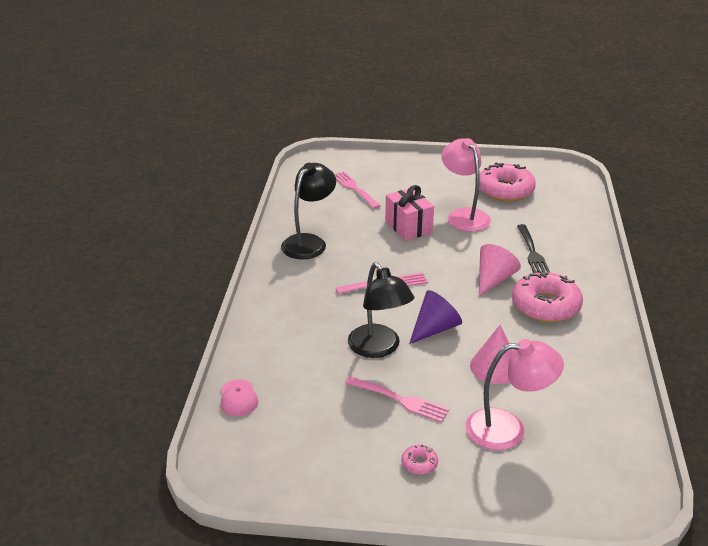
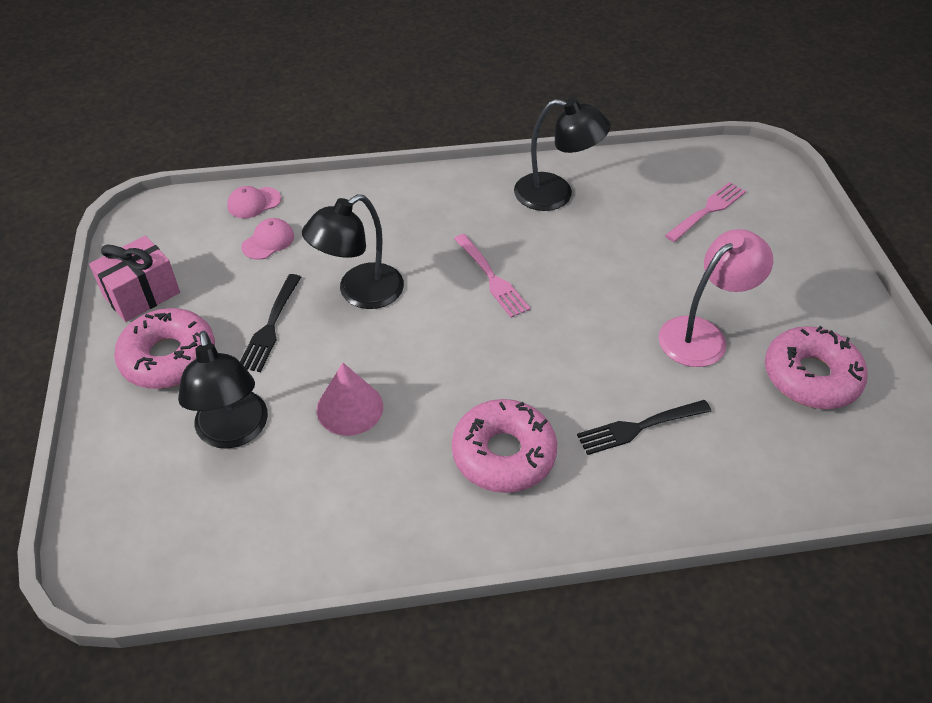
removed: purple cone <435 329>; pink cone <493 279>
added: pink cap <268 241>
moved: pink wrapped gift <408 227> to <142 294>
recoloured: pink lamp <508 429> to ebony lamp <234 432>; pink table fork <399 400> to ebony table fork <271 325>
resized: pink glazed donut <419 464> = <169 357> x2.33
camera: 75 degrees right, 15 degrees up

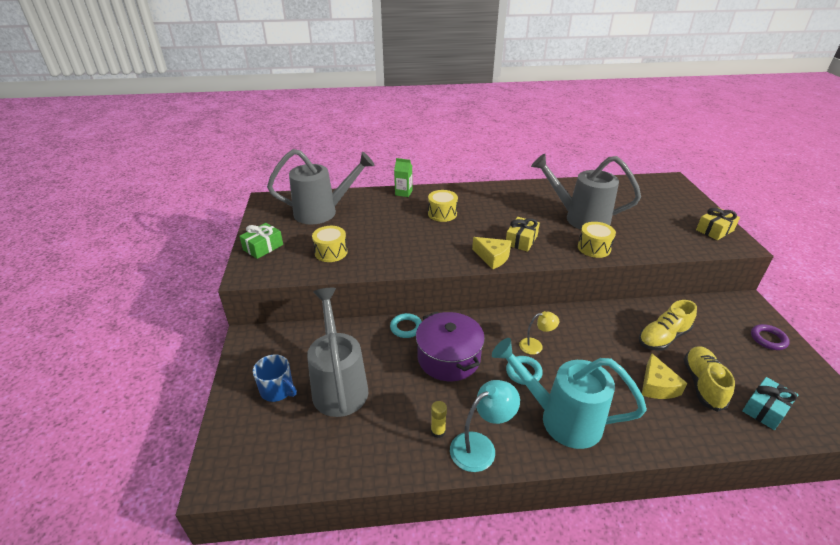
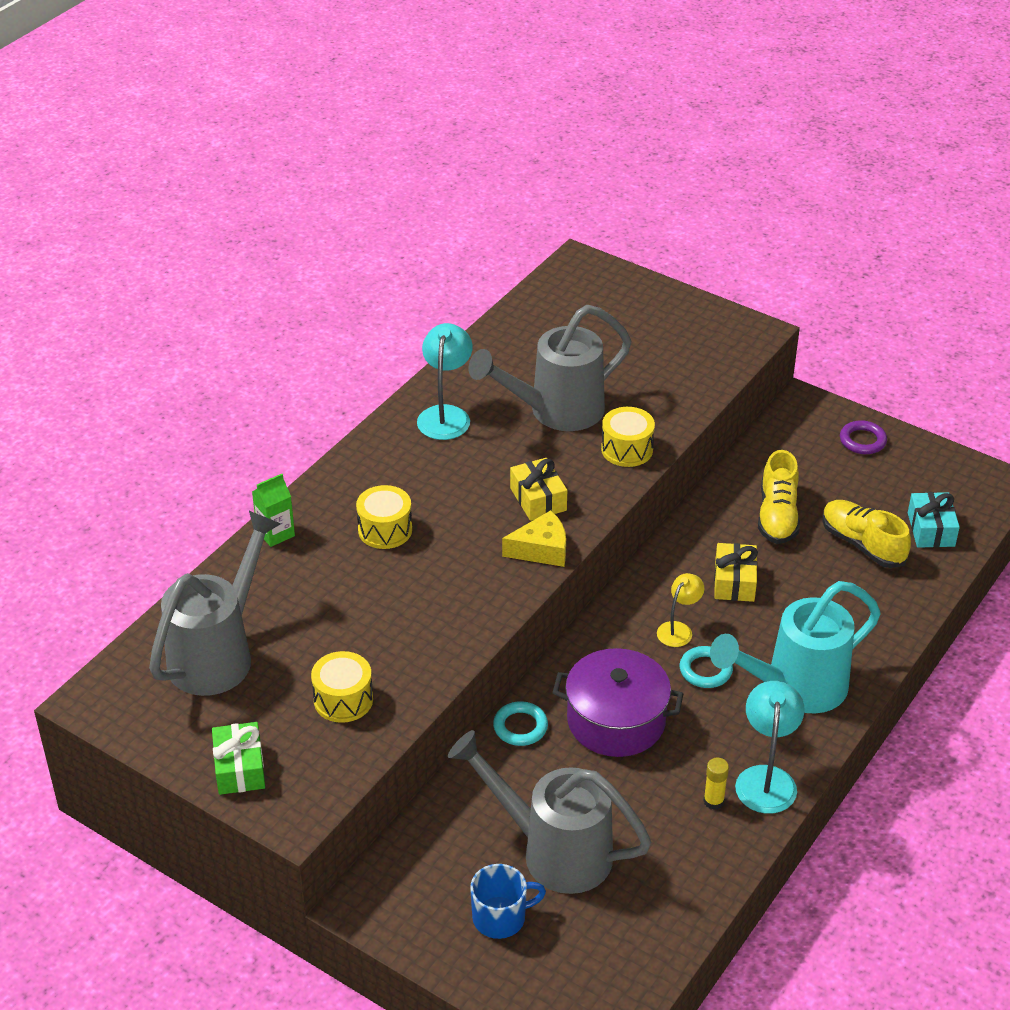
removed: yellow piece of cheese <657 386>
added: turquoise lamp <445 415>
moved: yellow wrapped gift <714 230> to <734 582>
camera: 50 degrees left, 5 degrees up

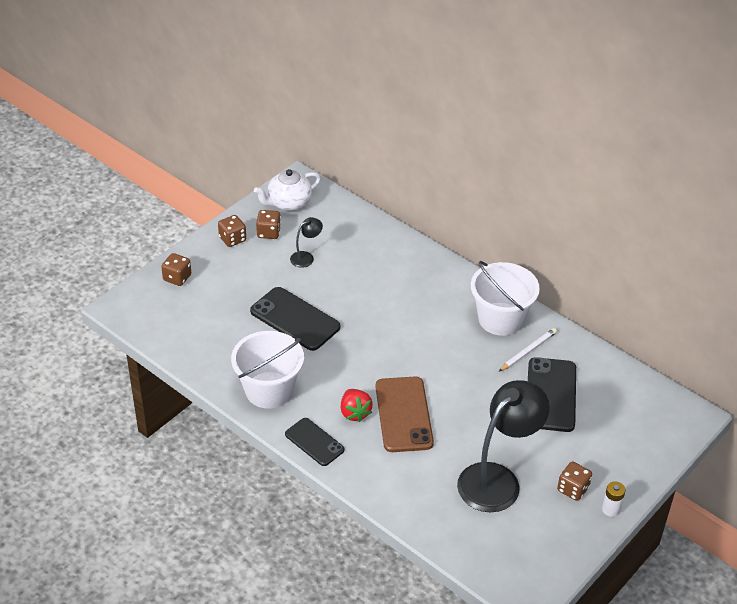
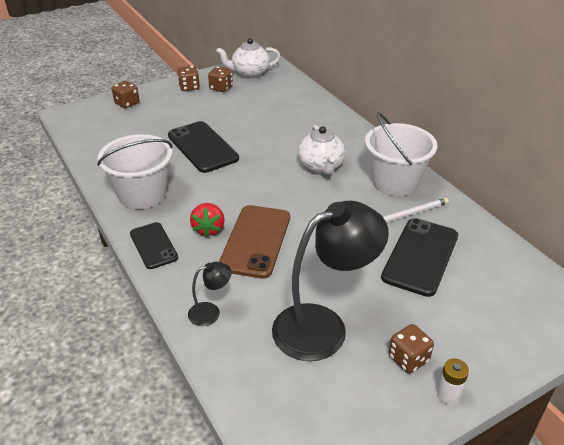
added: white tea pot <321 166>
moved: ebony lamp <306 257> to <211 312>
camera: 20 degrees right, 5 degrees down

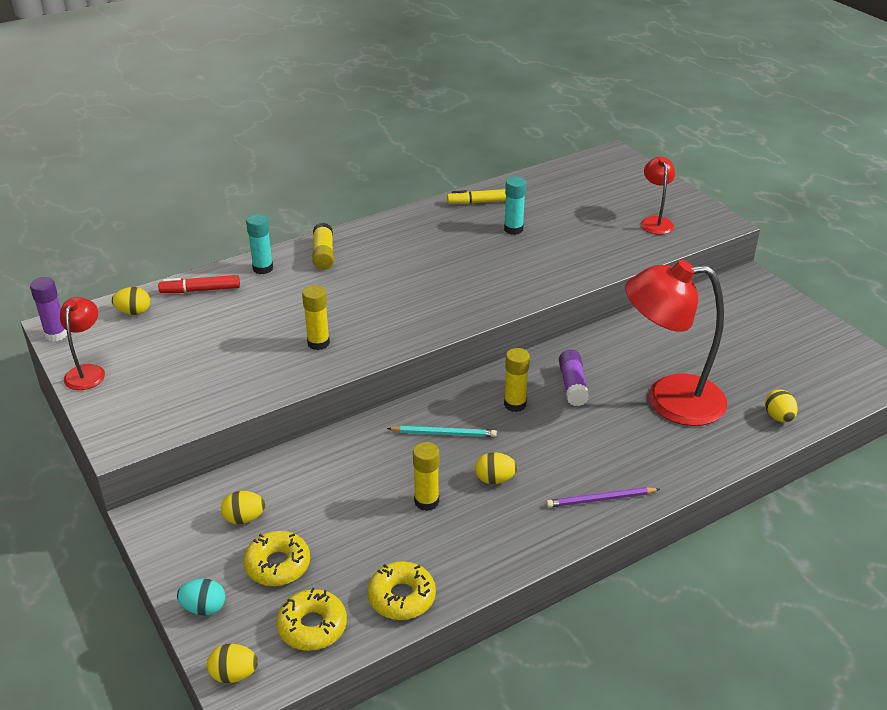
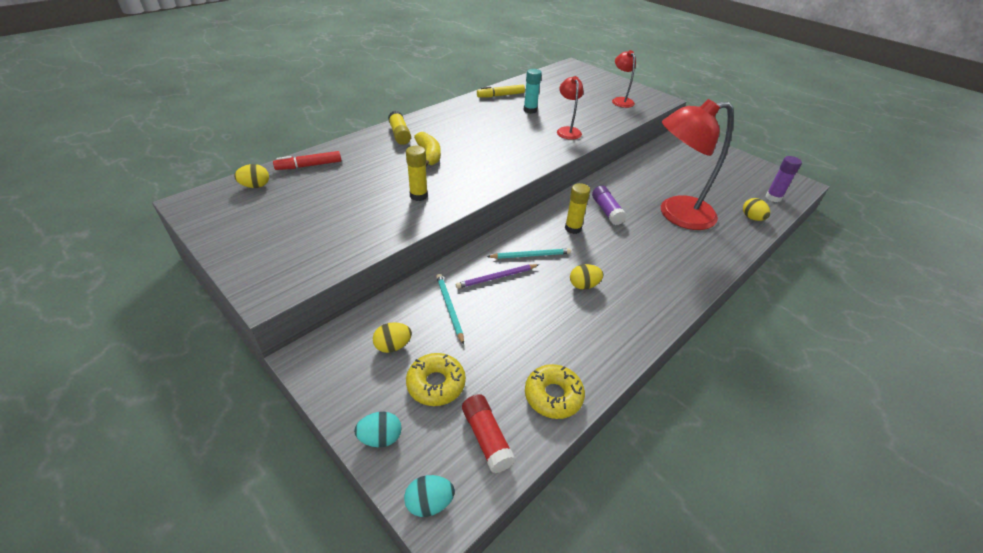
removed: turquoise glue <263 268>; yellow glue <426 501>
added: yellow banana fruit <429 155>; turquoise lead pencil <449 308>
moved: purple lead pencil <600 499> to <496 277>; crimson lamp <87 371> to <567 131>; purple glue <56 334> to <773 198>
replaced: yellow glazed donut <312 626> to crimson glue <486 438>
recoloured: yellow toy egg <234 674> to turquoise toy egg <429 503>
camera: 15 degrees left, 5 degrees up

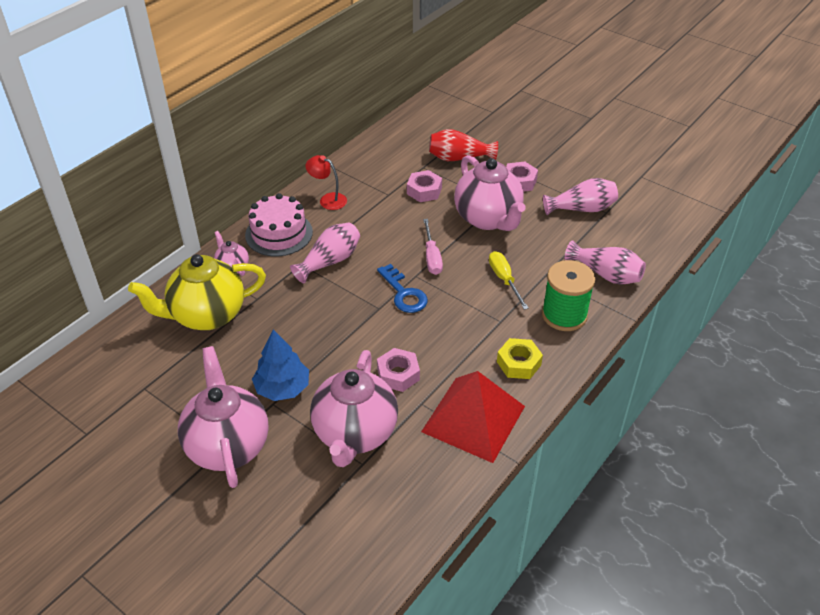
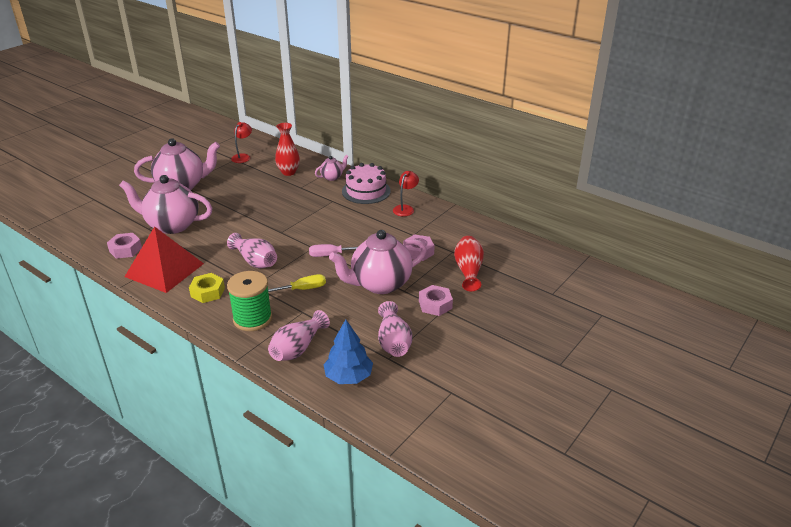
removed: royal blue latchkey <404 293>
added: crimson lamp <243 157>
moved: pink hex nut <398 374> to <125 250>; pink vase <330 261> to <255 261>; royal blue toy tree <282 388> to <348 376>
replaced: yellow tea pot <207 315> to crimson vase <288 172>
camera: 90 degrees right, 10 degrees down

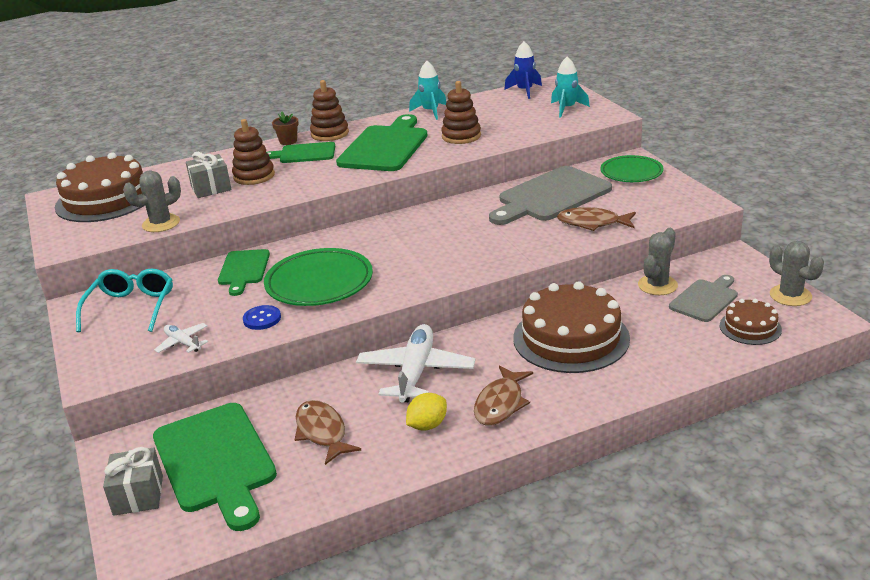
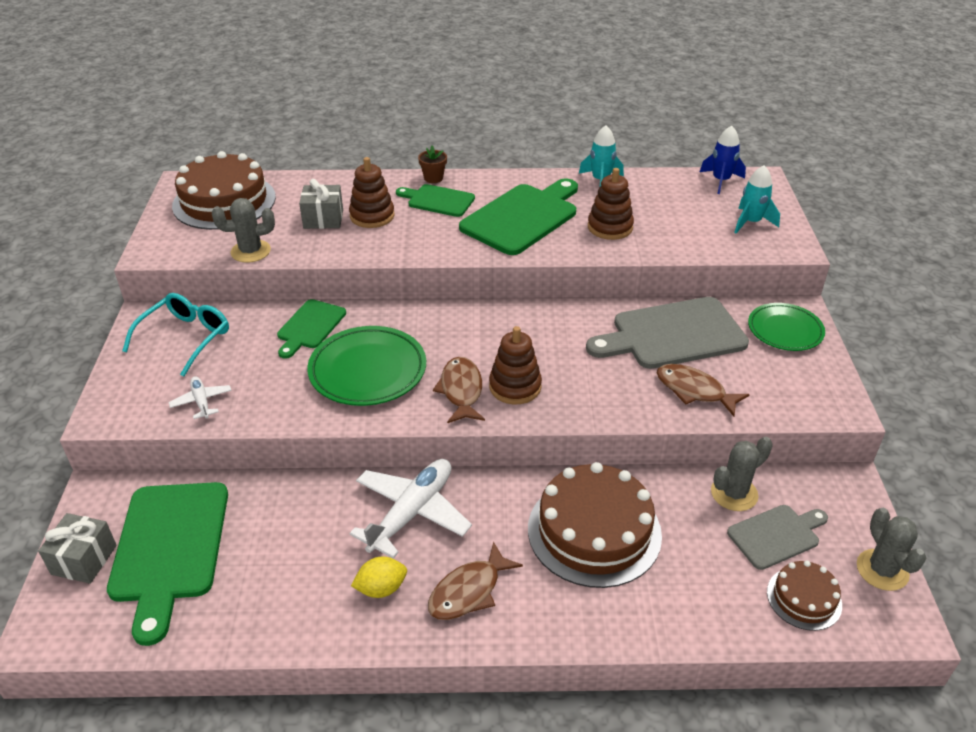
removed: royal blue button <262 319>
moved: russet fish <322 432> to <461 390>; russet ring stacker <330 134> to <515 387>
camera: 20 degrees right, 10 degrees up

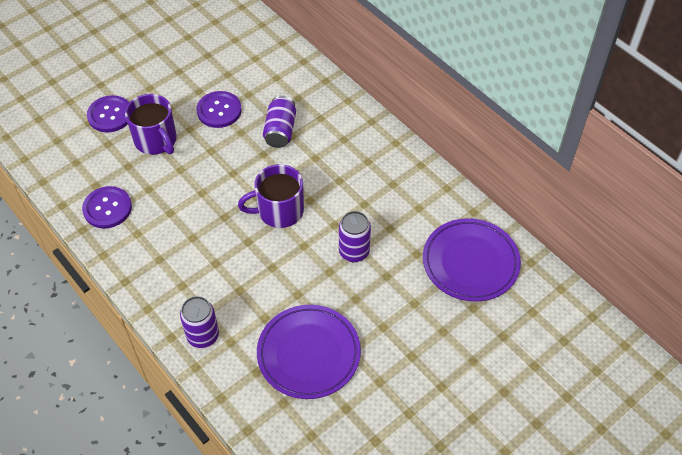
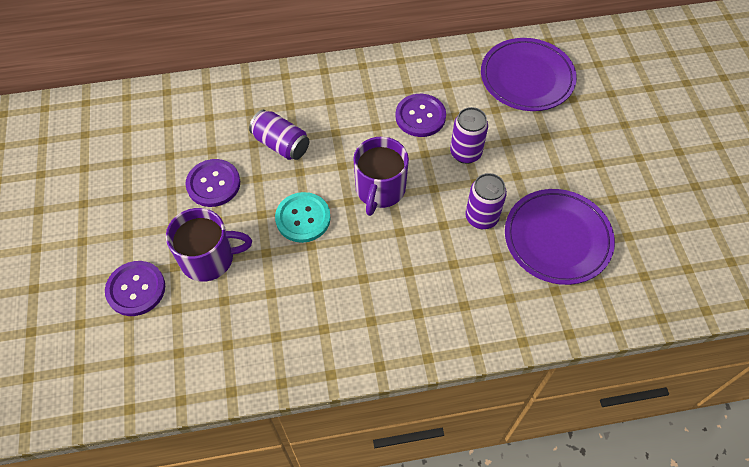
added: turquoise button <303 218>
moved: purple button <107 208> to <420 116>; purple soda can <203 336> to <481 217>
camera: 60 degrees left, 5 degrees up

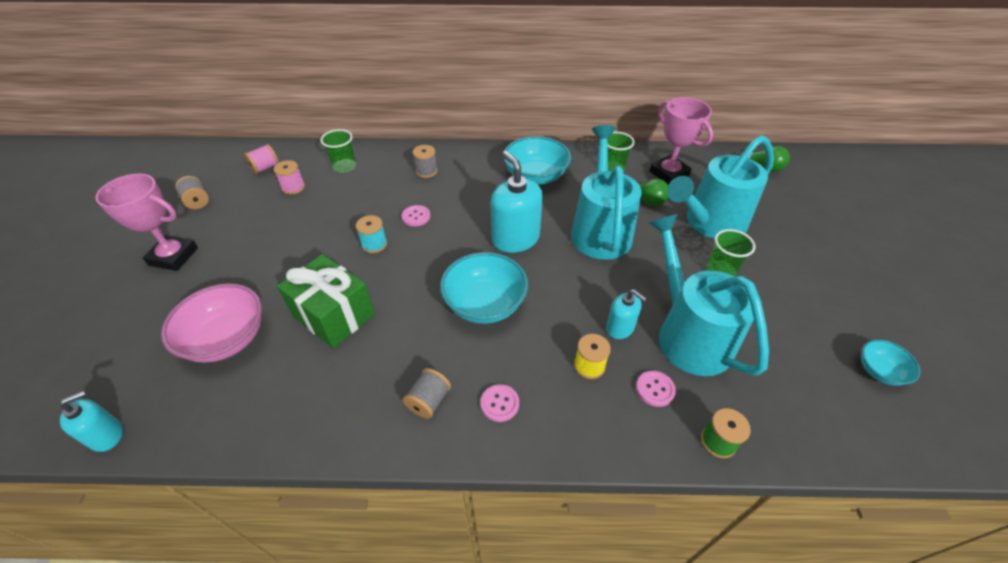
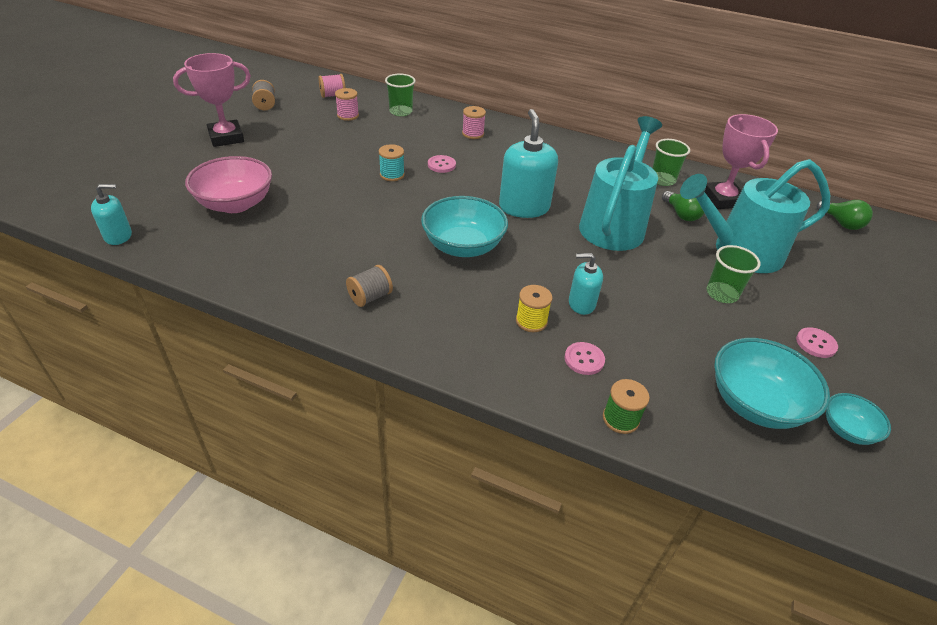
removed: green wrapped gift <334 315>; turquoise watering pot <688 333>
moved: turquoise serving bowl <535 176> to <755 403>; pink button <499 403> to <815 343>
recoloured: grey bobbin <426 171> to pink bobbin <473 134>
turned: pink prize cup <173 256> = <226 137> 60 degrees counterclockwise; turquoise soap pump <620 328> = <581 303> 120 degrees clockwise
camera: 20 degrees right, 5 degrees down

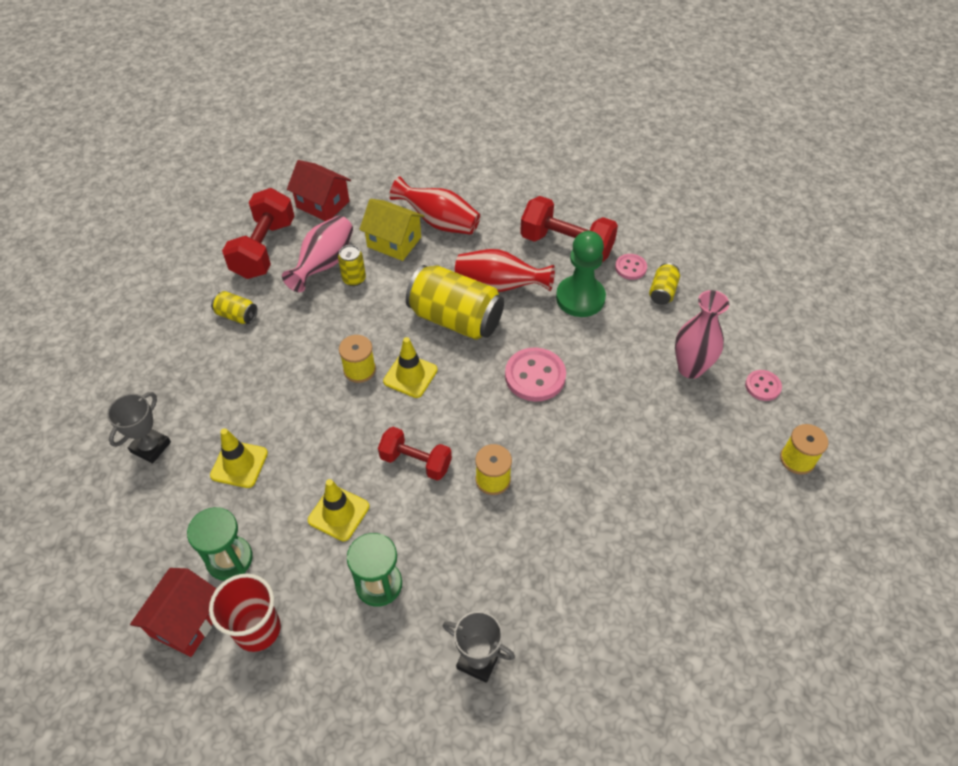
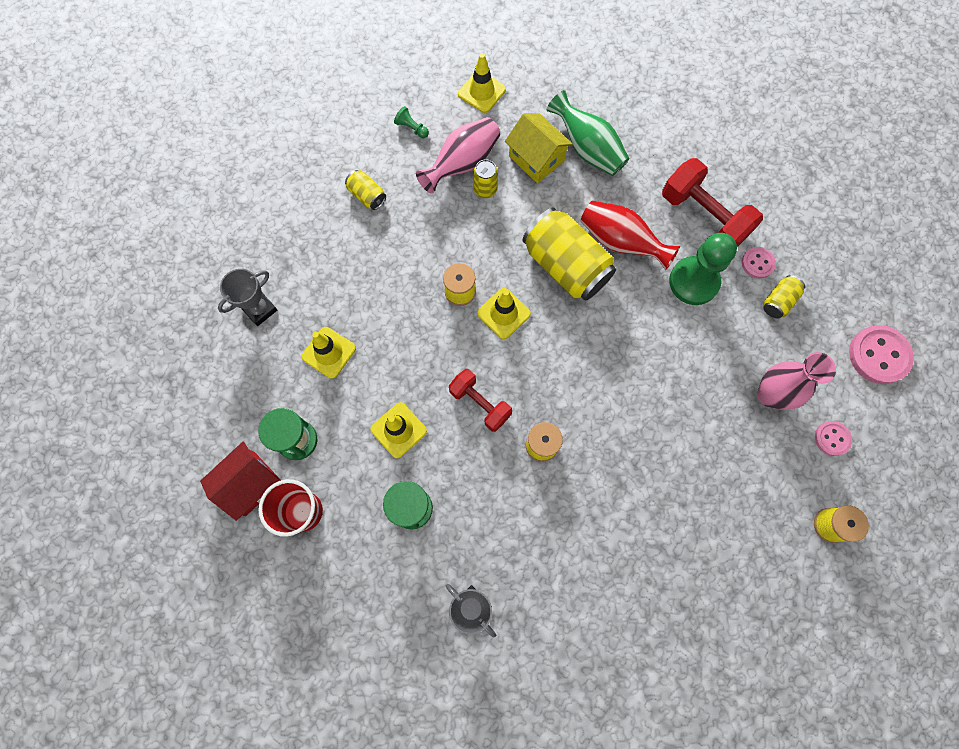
moved: pink button <535 376> to <878 355>
replaced: crimson free weight <264 249> to green pawn <412 128>; crimson cottage <323 204> to yellow traffic cone <481 92>
recoloured: crimson vase <439 222> to green vase <587 149>
camera: 20 degrees right, 20 degrees up

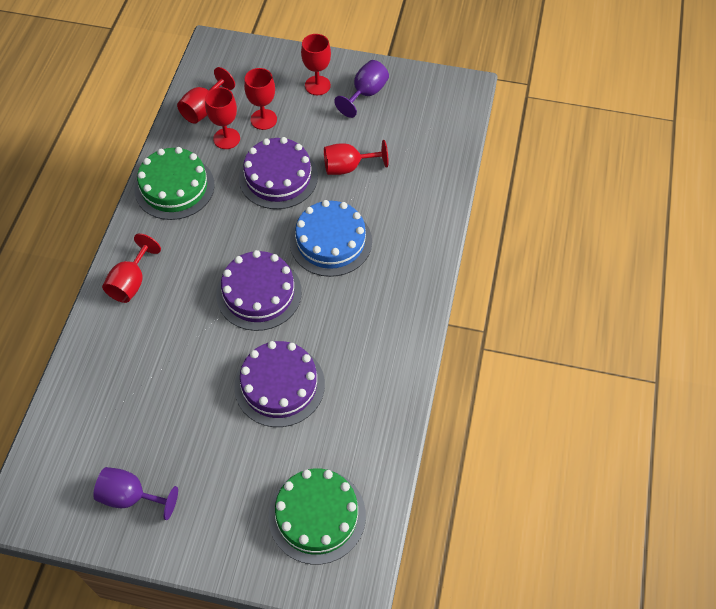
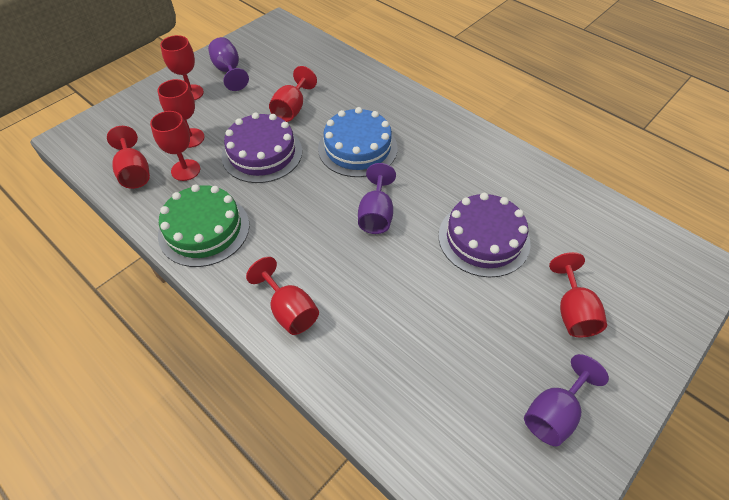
removed: green gateau <317 515>
added: crimson chalice <573 311>
replaced: purple gateau <259 293> to purple chalice <376 215>
camera: 60 degrees left, 5 degrees down

